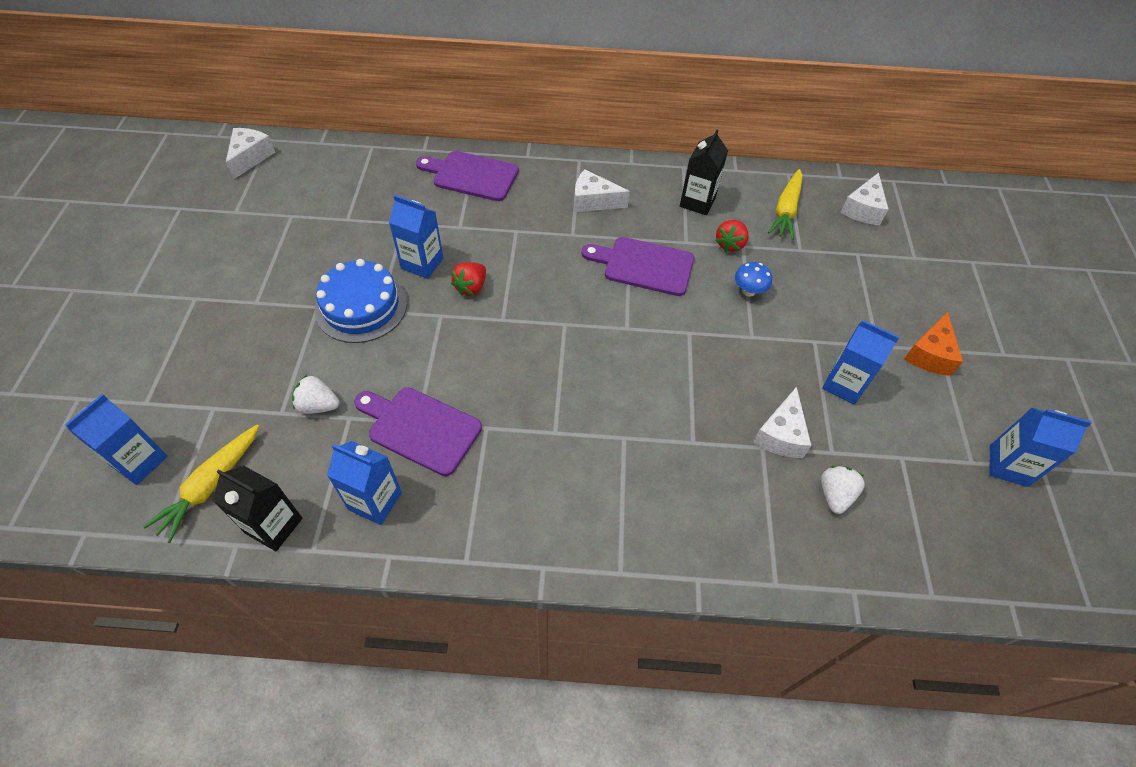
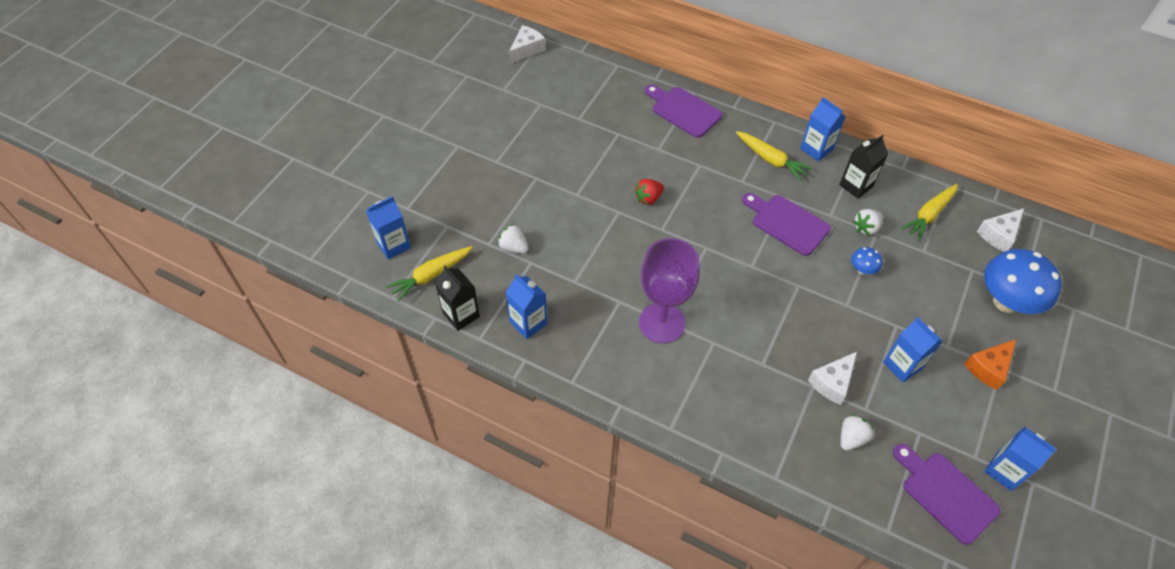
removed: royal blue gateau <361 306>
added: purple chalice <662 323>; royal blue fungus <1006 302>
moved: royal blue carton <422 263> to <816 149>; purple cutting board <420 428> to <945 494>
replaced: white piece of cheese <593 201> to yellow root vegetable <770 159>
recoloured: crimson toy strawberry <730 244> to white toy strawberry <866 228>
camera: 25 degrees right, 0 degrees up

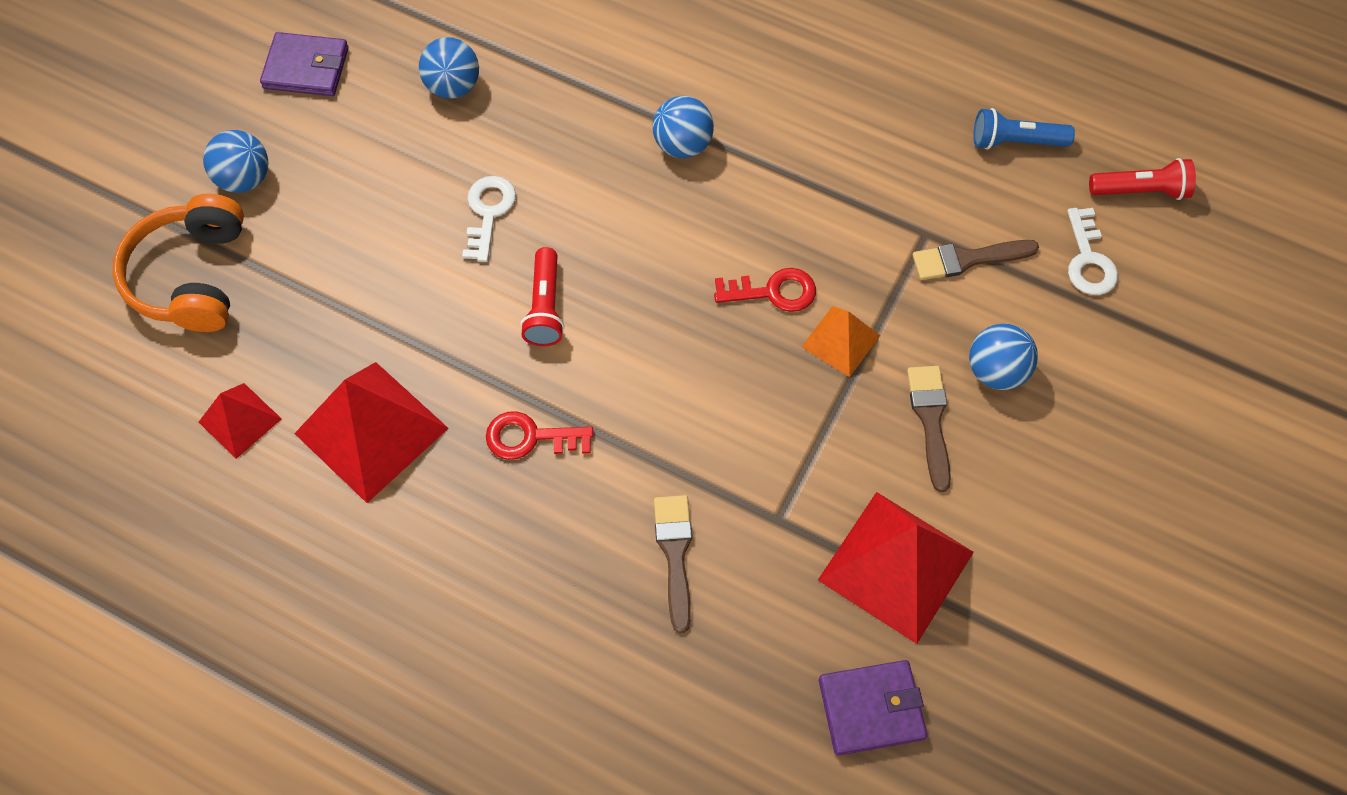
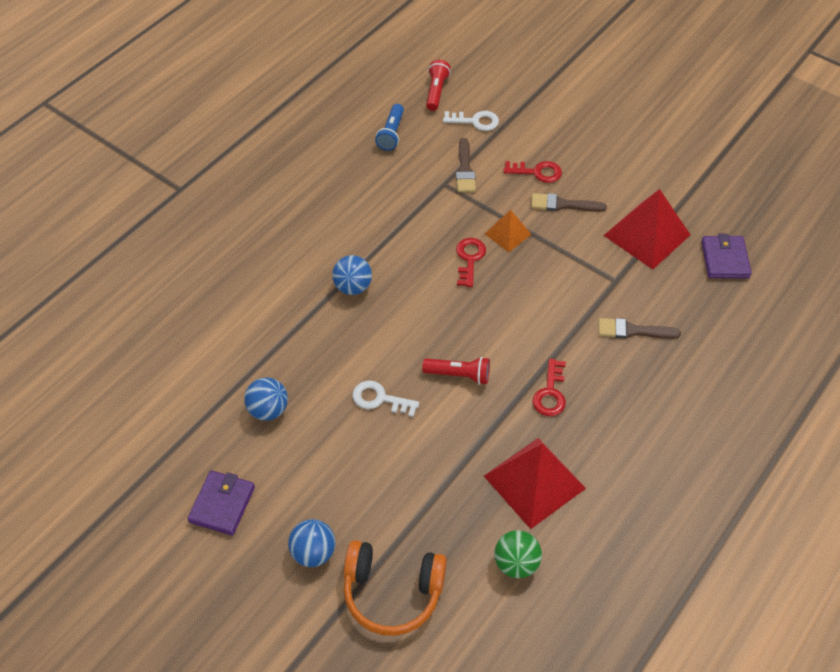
replaced: crimson pyramid shape <240 420> to green play ball <516 563>; royal blue play ball <995 371> to crimson latchkey <537 172>
camera: 80 degrees left, 10 degrees down

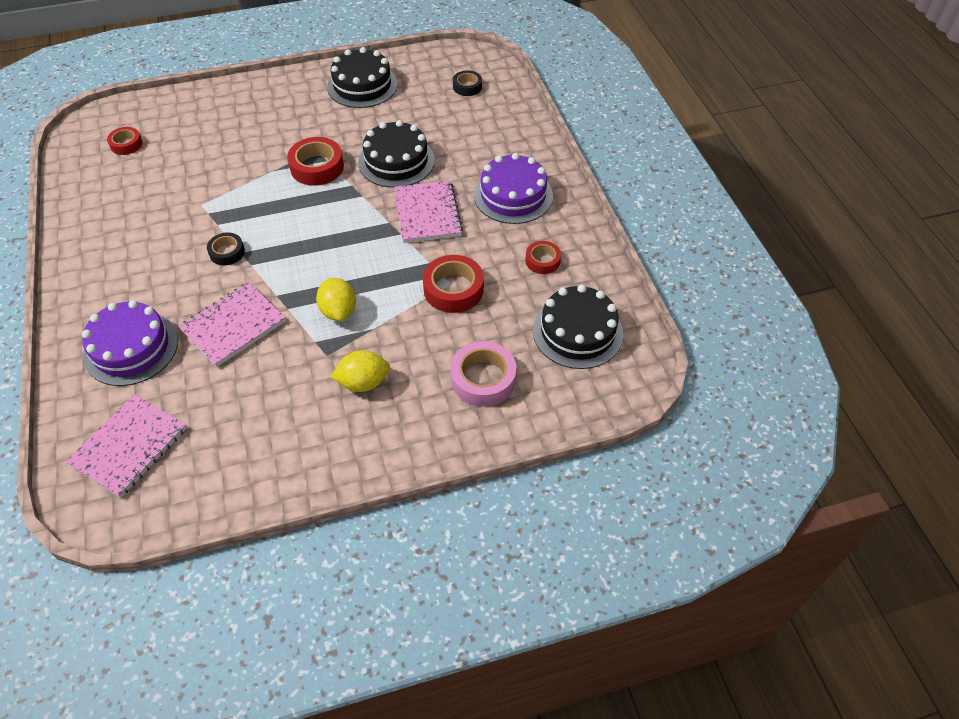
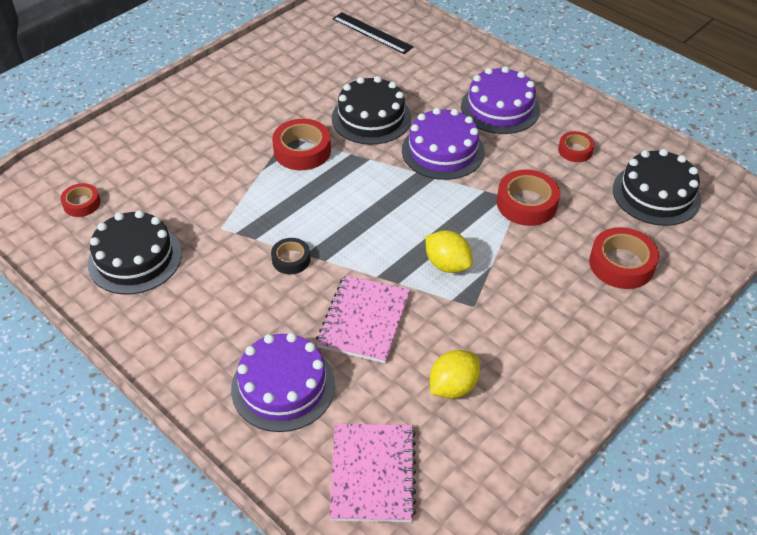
moved: ebony gateau <362 85> to <135 258>; yellow citrus fruit <363 382> to <453 386>
replaced: ebony sticky tape <467 87> to ebony straightedge <372 33>; pink notepad <427 213> to purple gateau <443 151>
recoloured: pink sticky tape <483 379> to crimson sticky tape <621 264>
camera: 30 degrees left, 5 degrees down

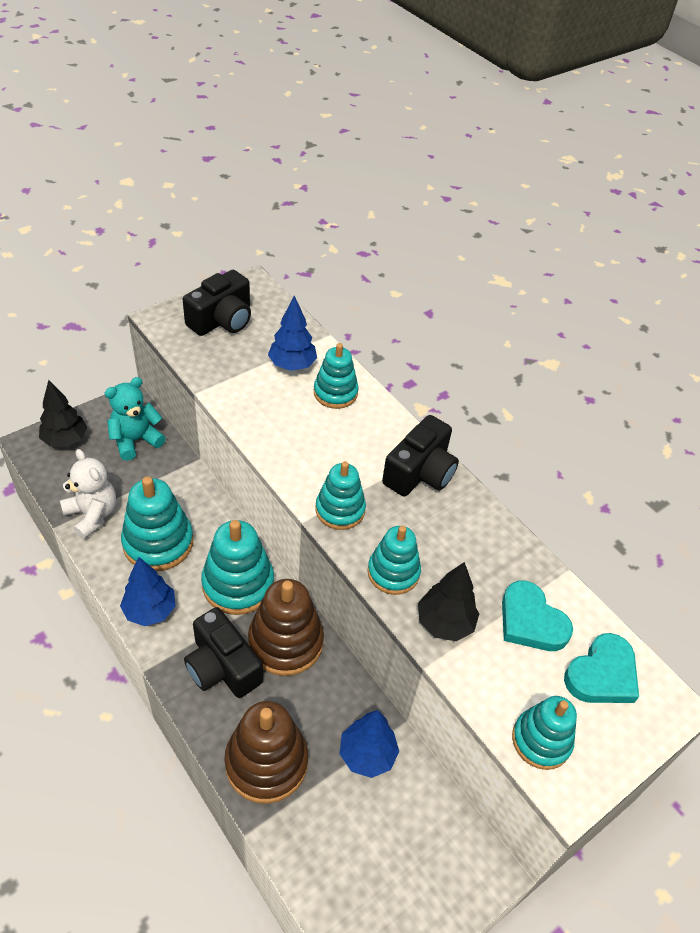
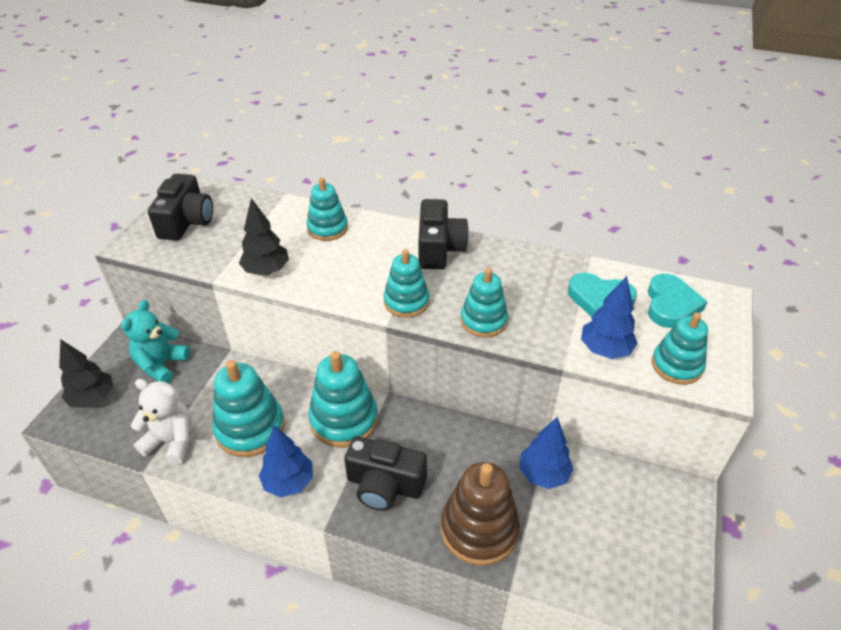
removed: russet ring stacker <285 642>
moved: ebony toy tree <444 623> to <266 271>; royal blue toy tree <292 365> to <605 350>
camera: 30 degrees left, 5 degrees down

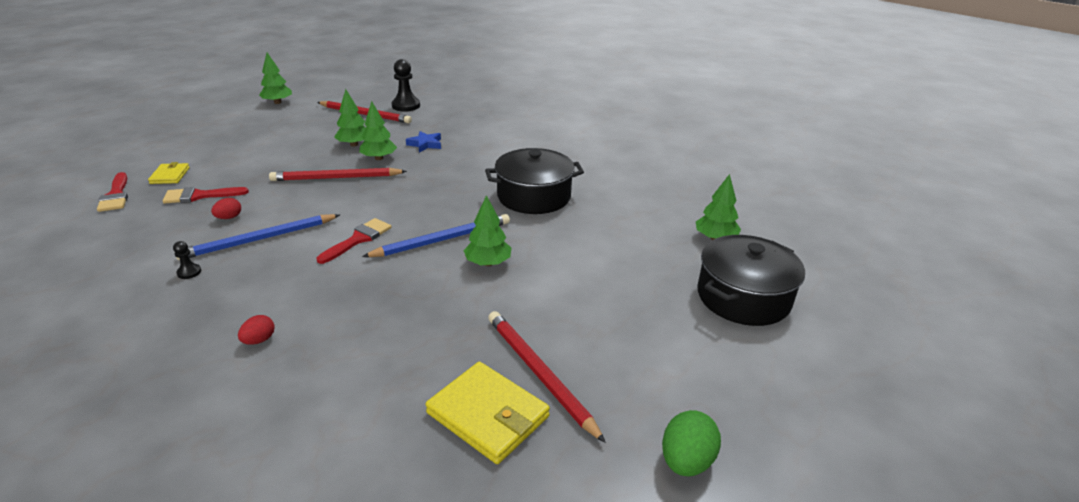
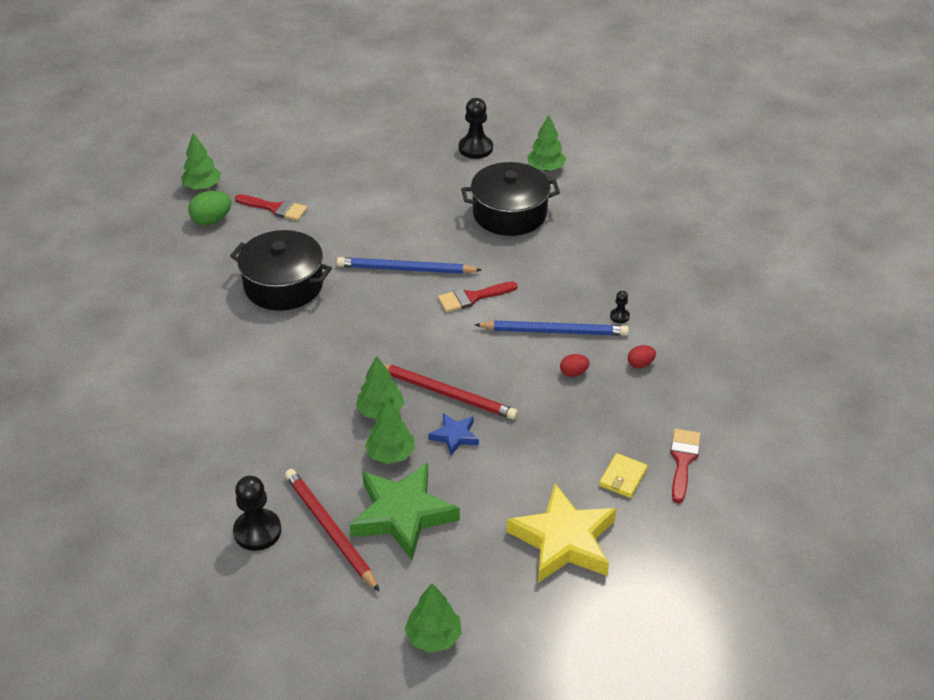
removed: crimson lead pencil <539 374>
added: green star shape <403 514>; yellow star shape <564 540>
moved: green toy egg <686 461> to <212 220>; crimson paint brush <200 196> to <275 208>; royal blue star shape <425 144> to <455 436>; ebony stockpot <743 297> to <509 213>; green toy tree <488 263> to <546 168>; crimson toy egg <259 340> to <640 364>
replaced: yellow wallet <488 415> to ebony pawn <475 148>
camera: 145 degrees left, 10 degrees up

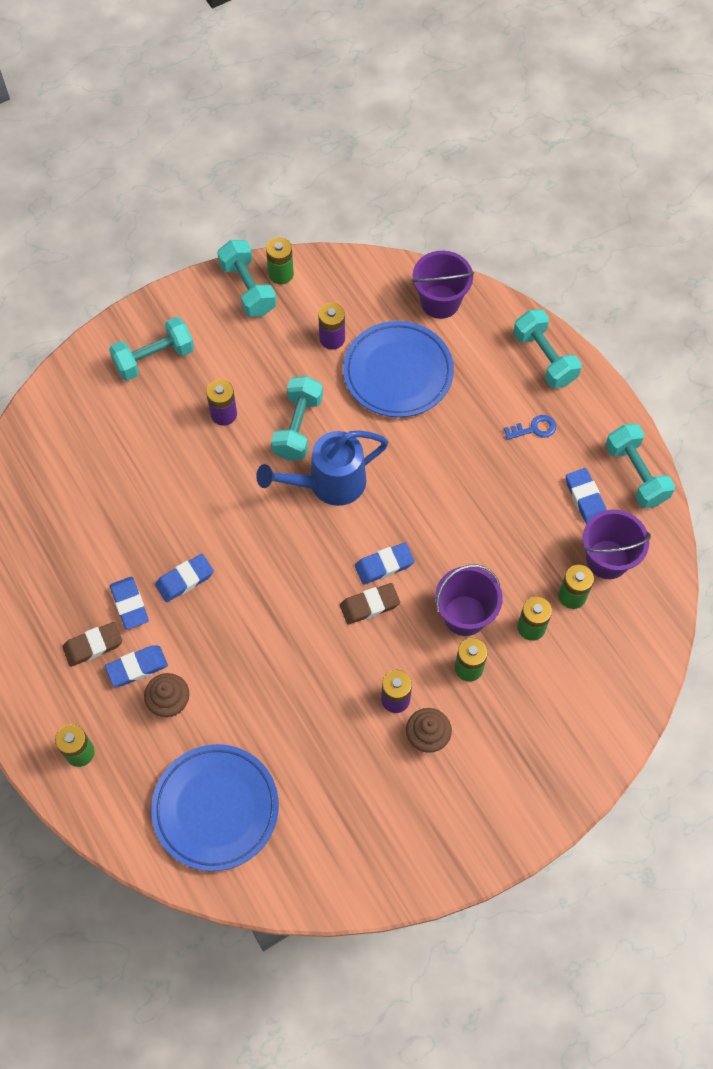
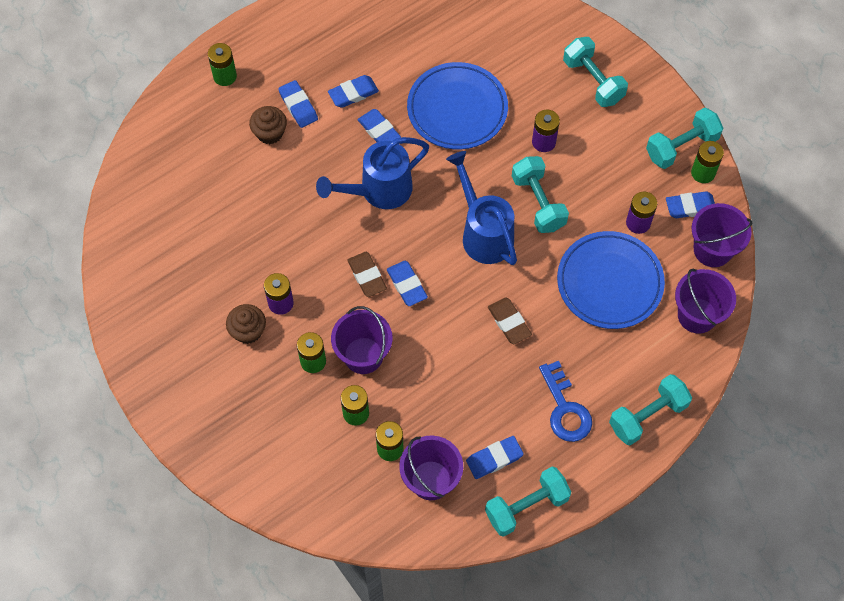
added: royal blue watering pot <379 191>; royal blue eraser <690 207>; purple bucket <712 250>
moved: royal blue dinner plate <216 808> to <457 109>; russet eraser <93 646> to <509 322>
turned: turquoise free weight <298 427> = <538 202> 60 degrees clockwise
resized: royal blue latchkey <534 429> = <565 409> x1.66
camera: 85 degrees right, 0 degrees up

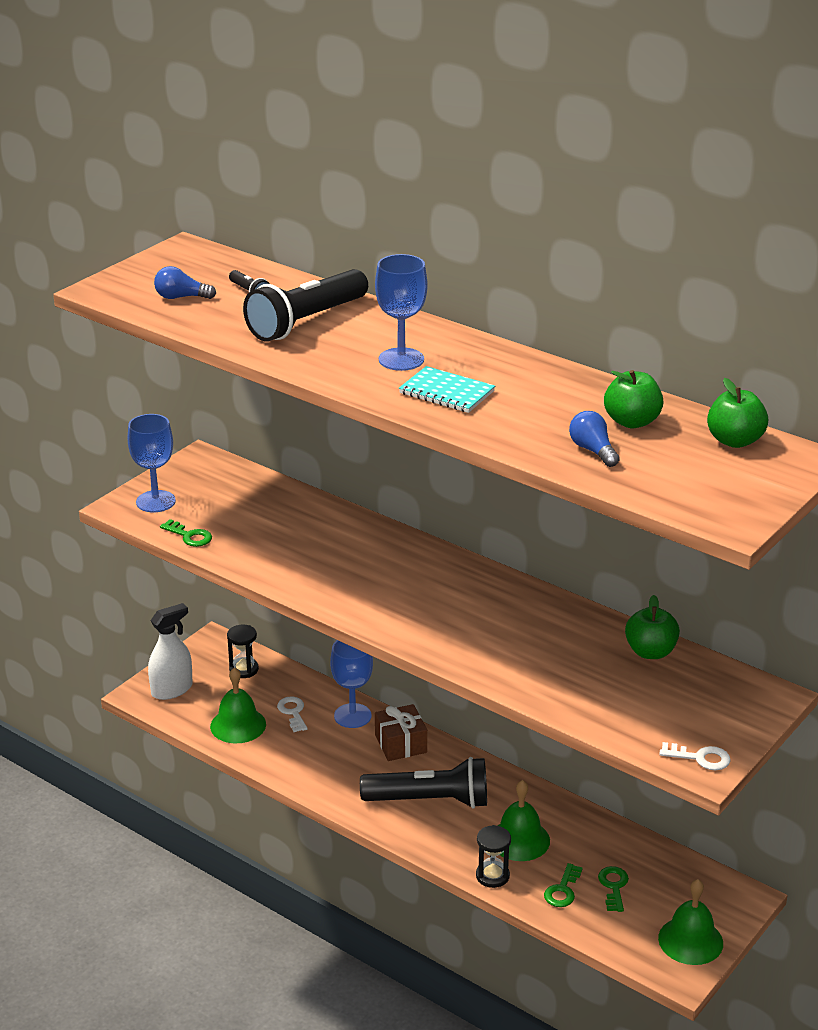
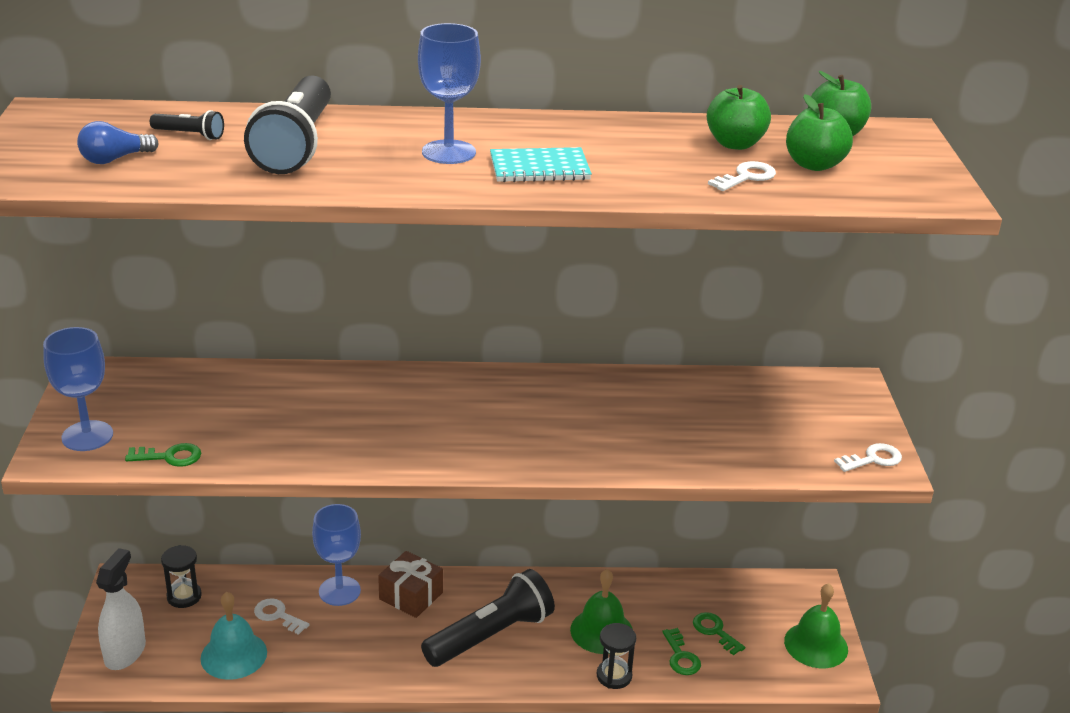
moved: green toy apple <650 652> to <814 165>
replaced: royal blue light bulb <593 450> to white latchkey <746 177>
recoloured: green school bell <238 725> to turquoise school bell <234 655>
camera: 40 degrees left, 0 degrees up

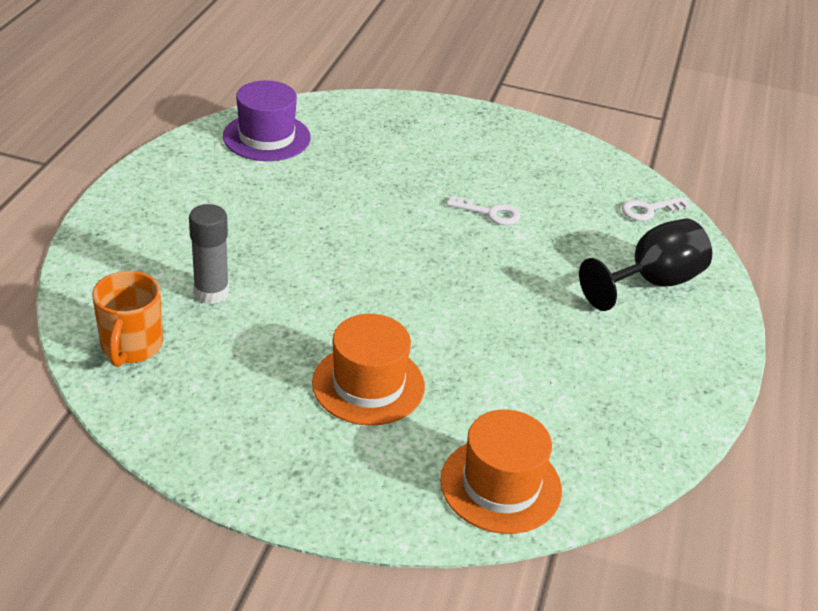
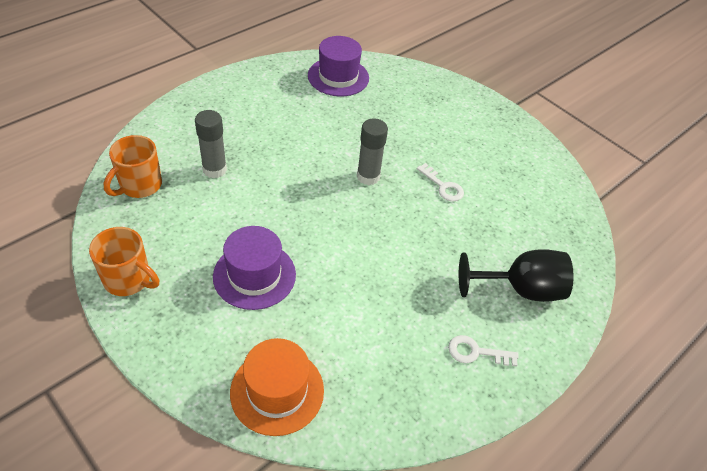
added: bright orange coffee mug <128 279>; grey glue <368 176>
moved: white latchkey <649 210> to <476 352>
recoloured: bright orange tall hat <368 384> to purple tall hat <254 275>
camera: 30 degrees right, 10 degrees up

